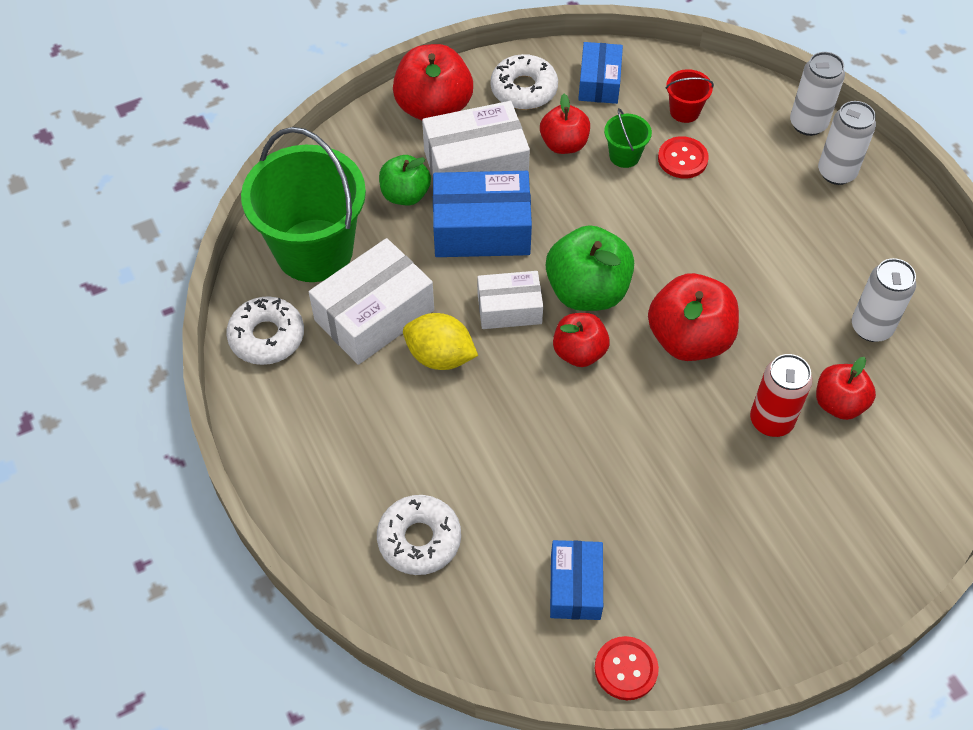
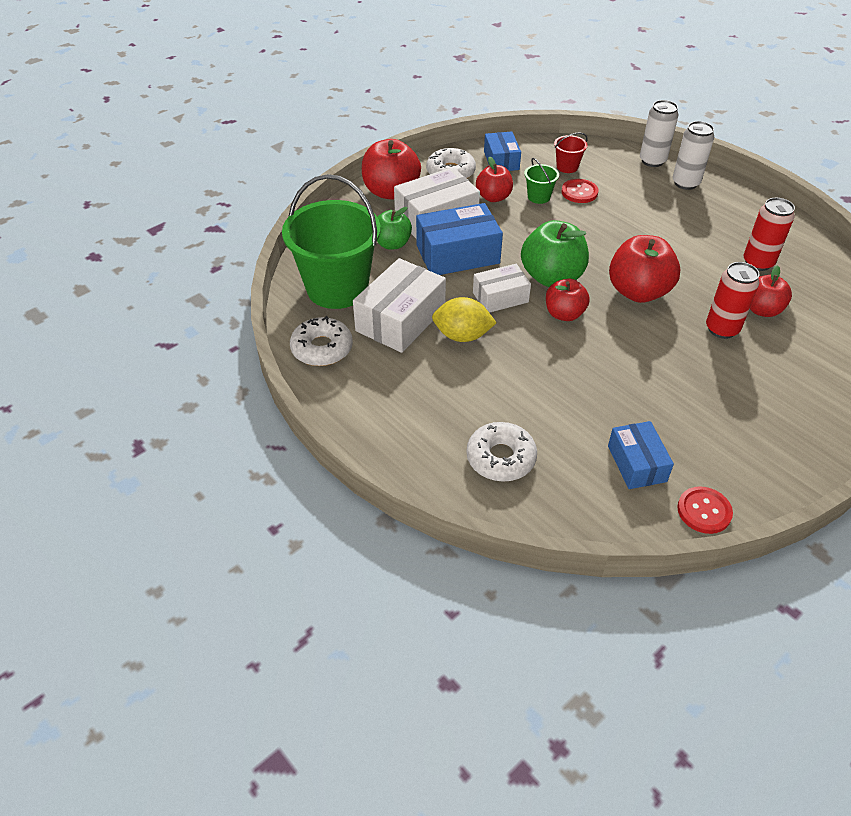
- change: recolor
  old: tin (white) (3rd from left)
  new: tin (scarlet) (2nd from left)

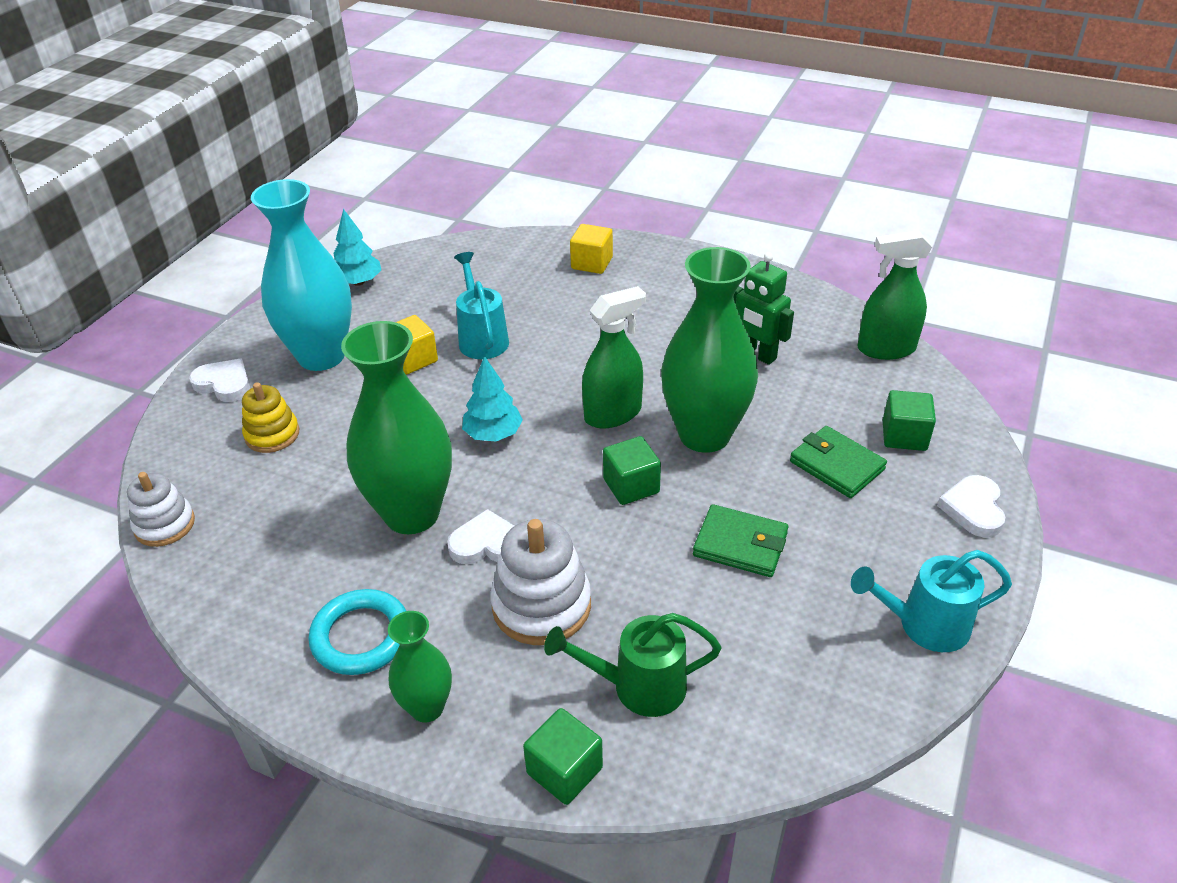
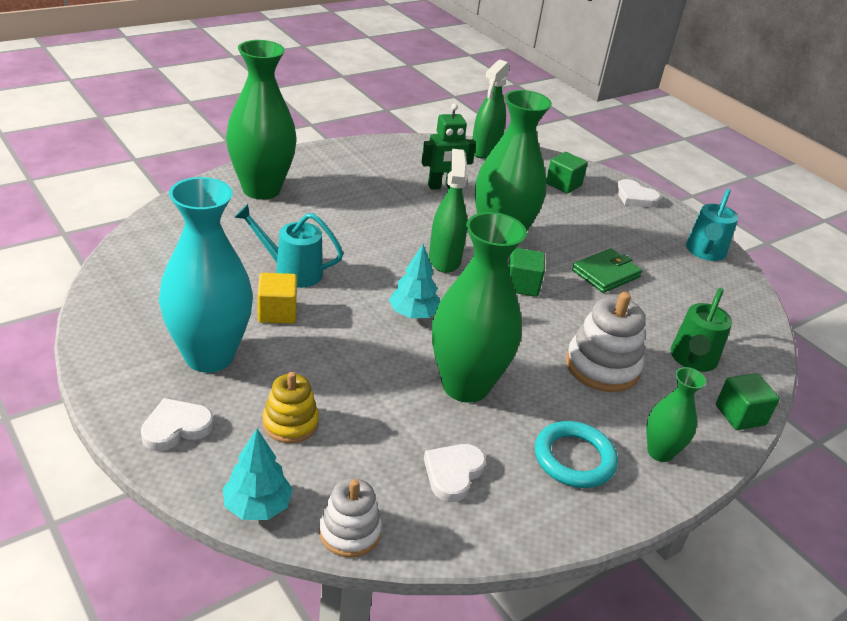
- change: delete
  old: wallet (leaf-green) (2nd from left)
- change: move
  old: toy tree (teal) (1st from left)
- change: move
  old: love heart (white) (2nd from left)
- change: replace
  old: cube (bright yellow) (2nd from left)
  new: vase (leaf-green) (1st from left)

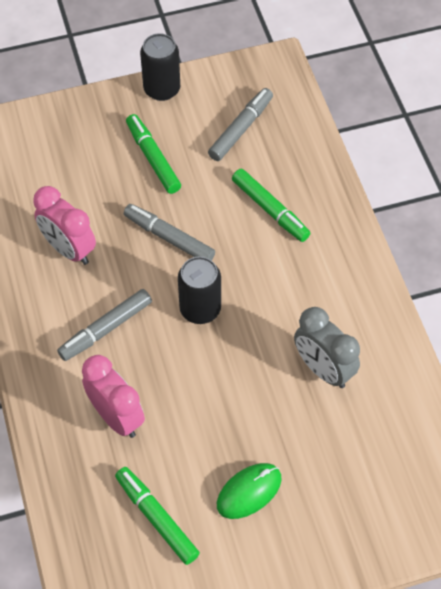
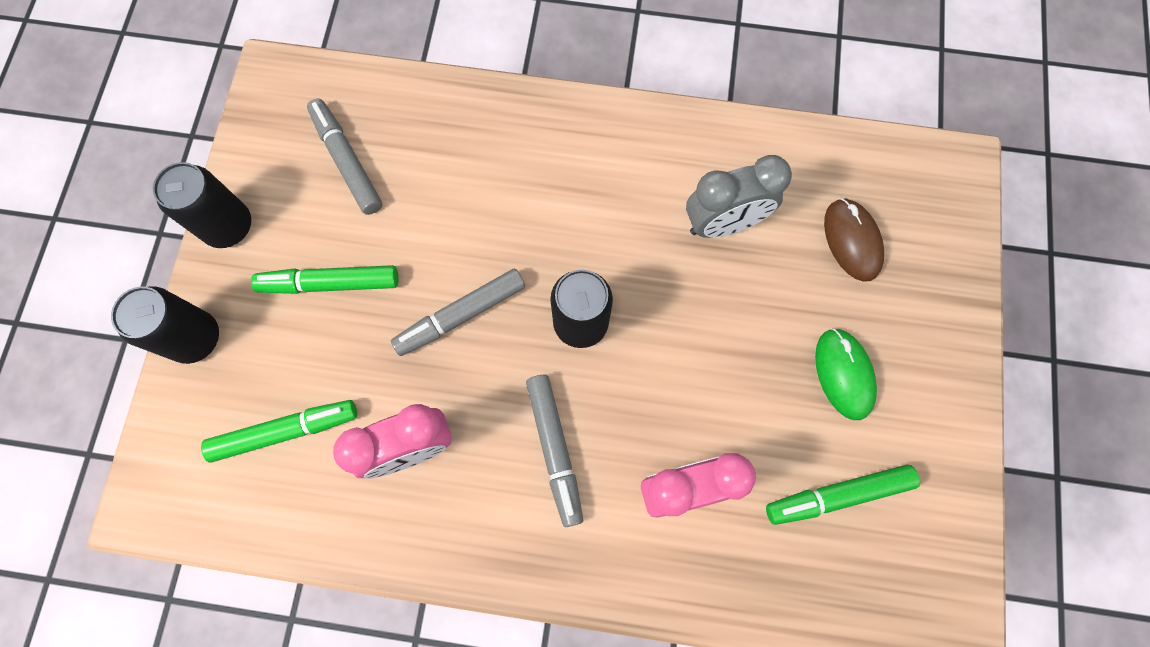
- change: insert
  new: tin (ebony) (1st from left)
- change: insert
  new: computer mouse (brown)
- change: move
  old: marker (leaf-green) (3rd from left in the first image)
  new: marker (leaf-green) (1st from left)

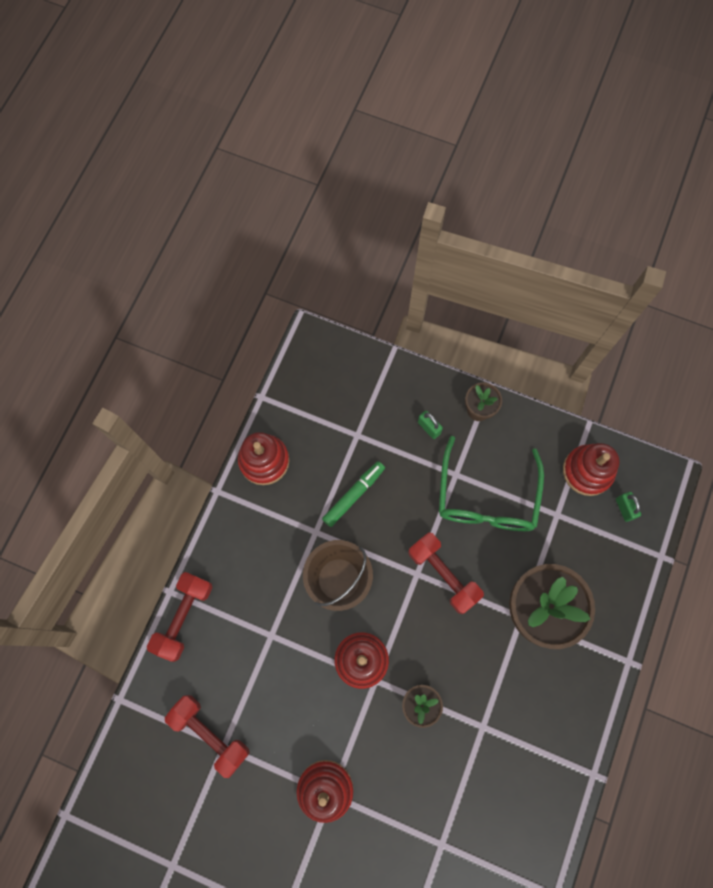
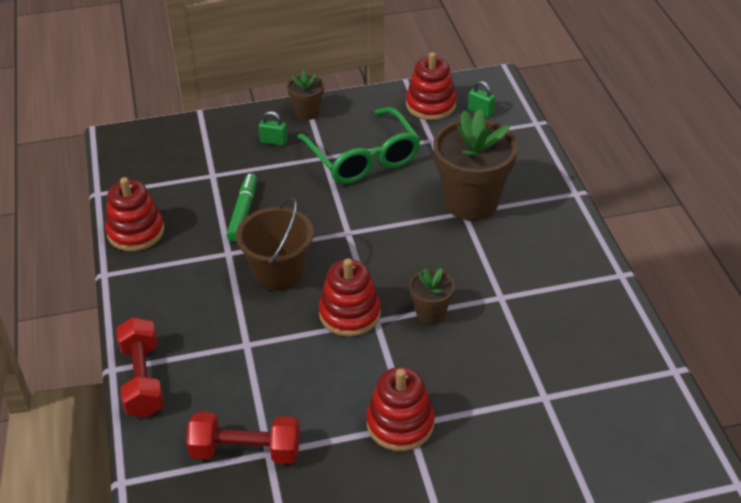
- change: delete
  old: free weight (scarlet) (3rd from left)

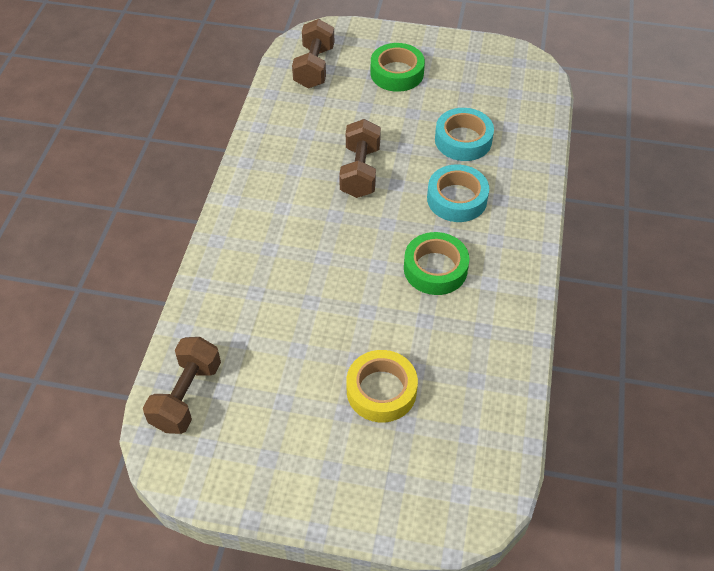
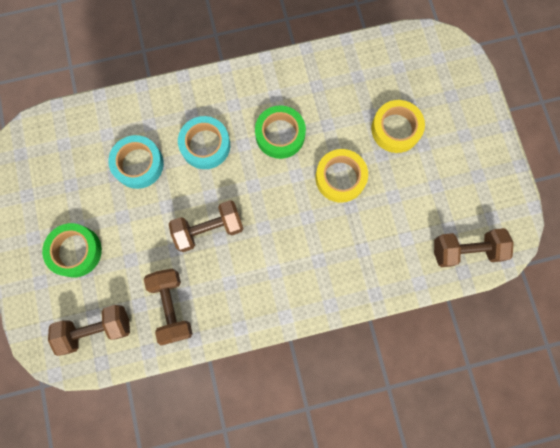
- change: insert
  new: free weight (brown) (2nd from left)
- change: insert
  new: roll of tape (bright yellow) (1st from left)

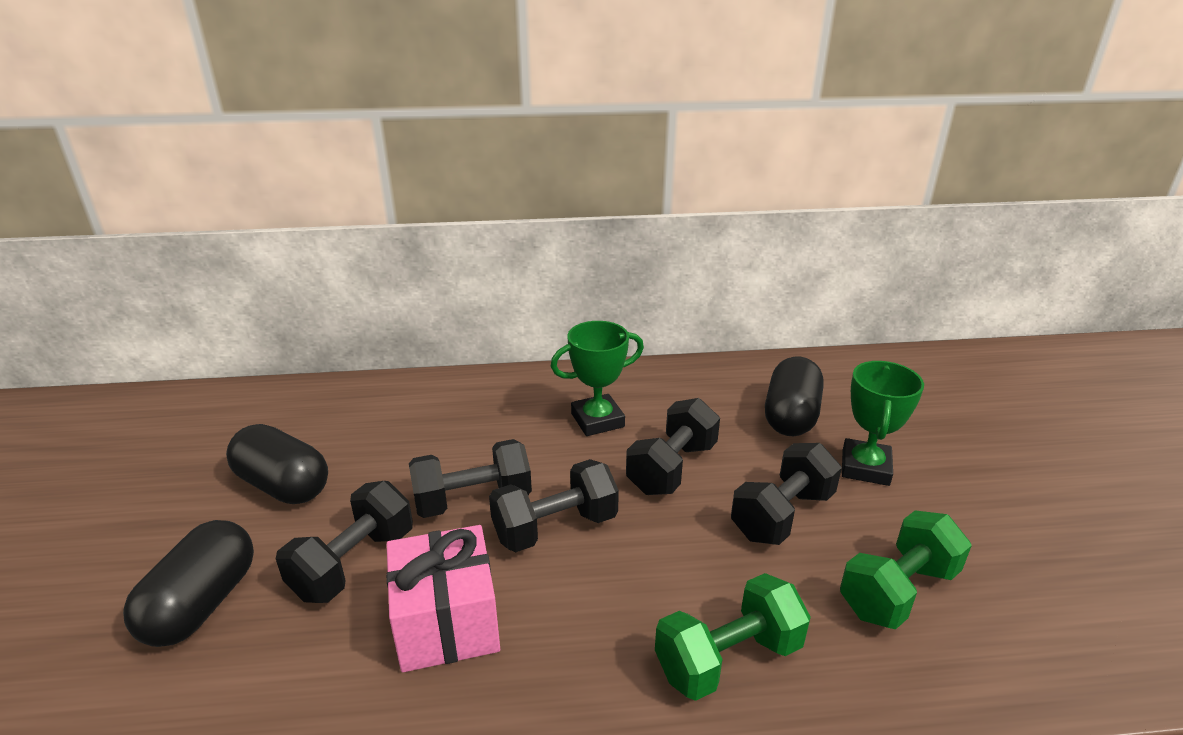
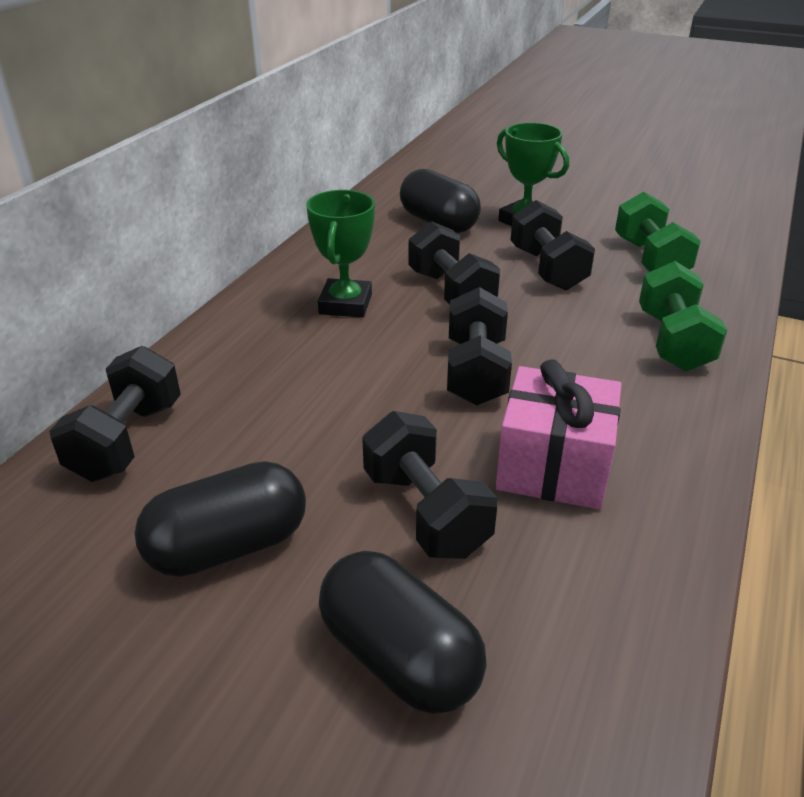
- change: move
  old: free weight (ebony) (2nd from left in the first image)
  new: free weight (ebony) (1st from left)

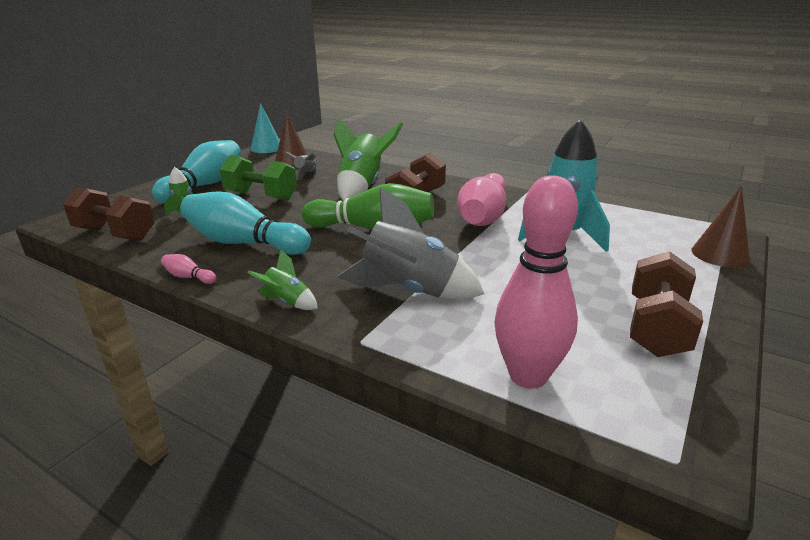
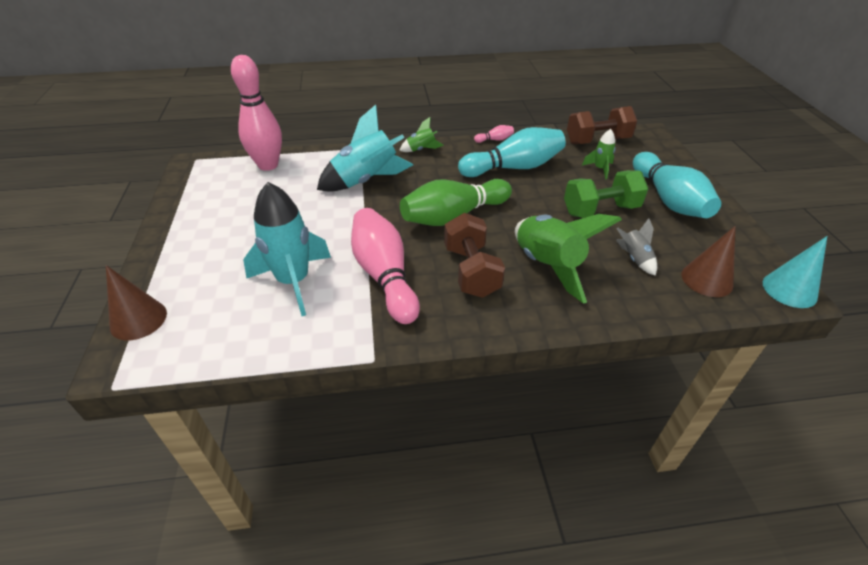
- change: delete
  old: free weight (brown) (3rd from left)
- change: recolor
  old: rocket (ash-grey) (2nd from left)
  new: rocket (teal) (2nd from left)

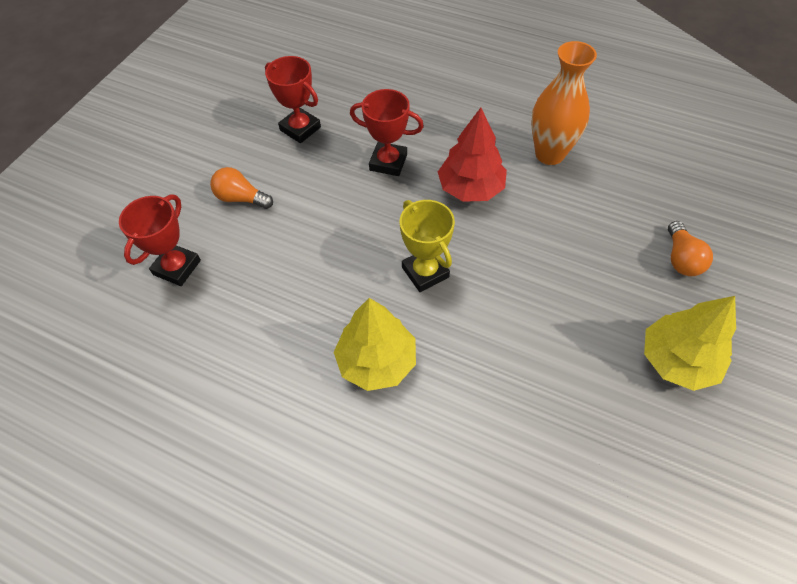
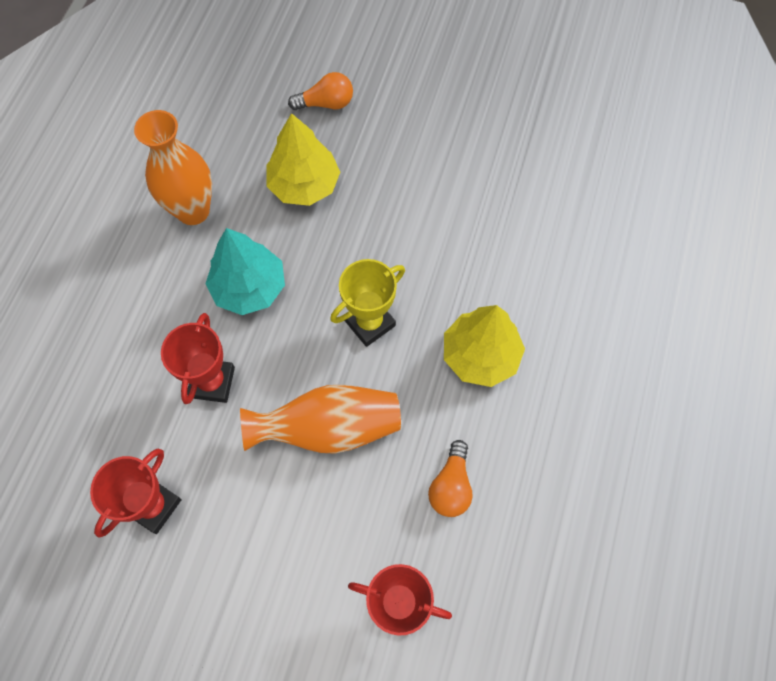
- change: insert
  new: vase (orange-coloured) (2nd from left)
- change: move
  old: lightbulb (orange-coloured) (1st from left in the first image)
  new: lightbulb (orange-coloured) (2nd from left)
- change: move
  old: toy tree (bright yellow) (2nd from left in the first image)
  new: toy tree (bright yellow) (1st from left)
- change: recolor
  old: toy tree (scarlet)
  new: toy tree (teal)

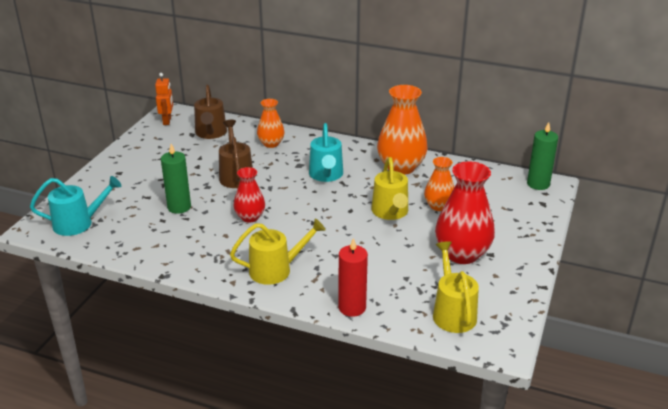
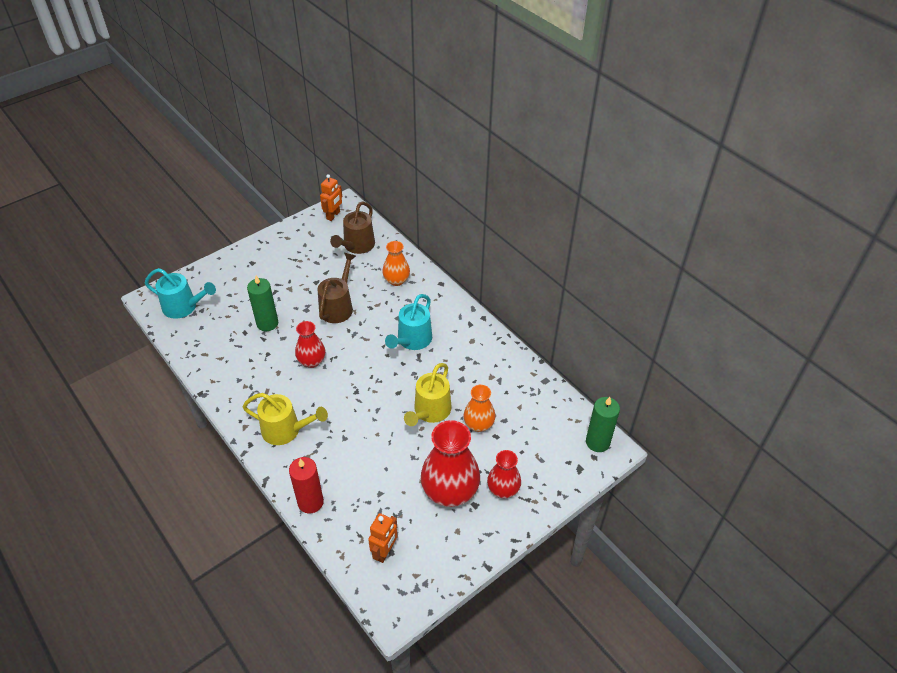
- change: delete
  old: vase (orange-coloured) (2nd from left)
- change: insert
  new: vase (scarlet) (3rd from left)
- change: replace
  old: watering pot (bright yellow) (3rd from left)
  new: robot (orange-coloured) (2nd from left)

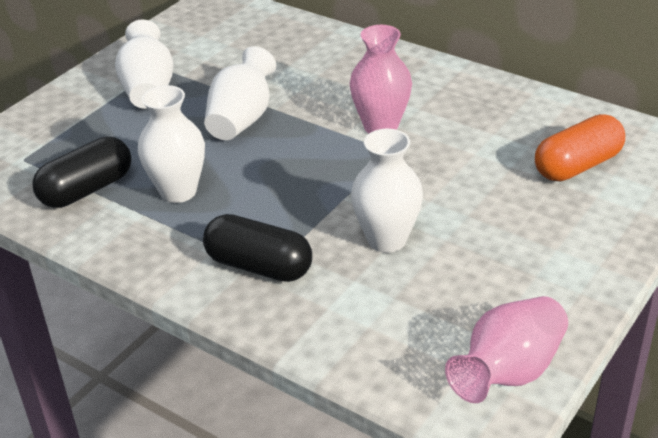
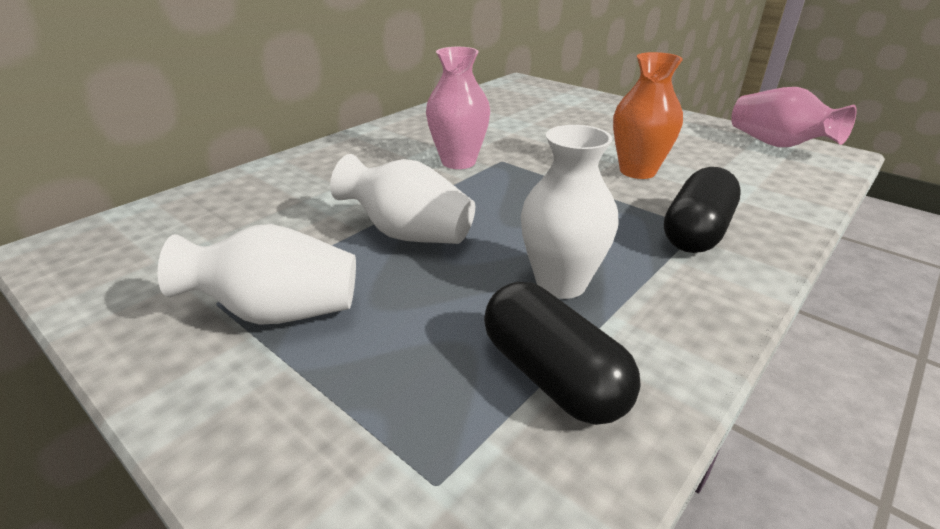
- change: delete
  old: pill (orange-coloured)
- change: recolor
  old: vase (white) (4th from left)
  new: vase (orange-coloured)

